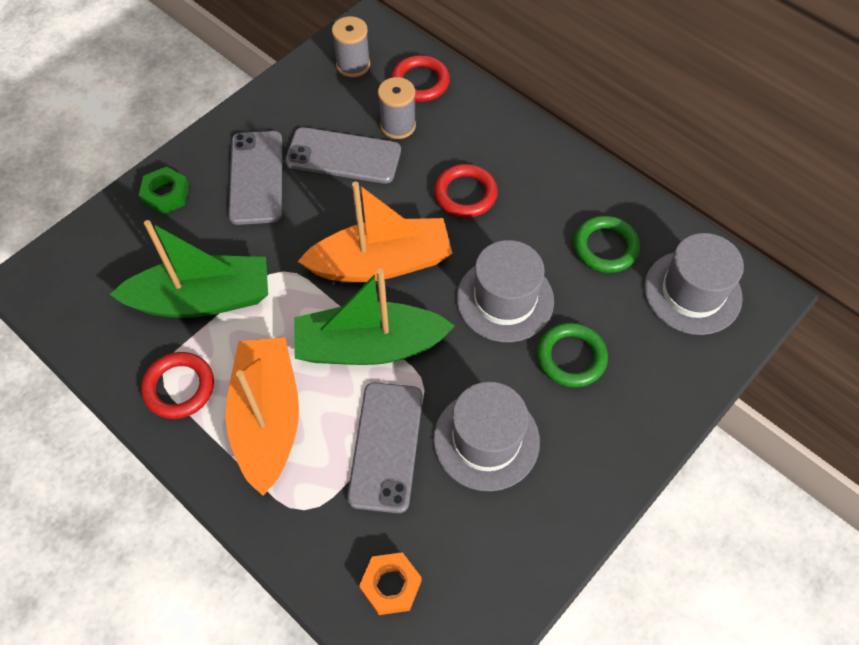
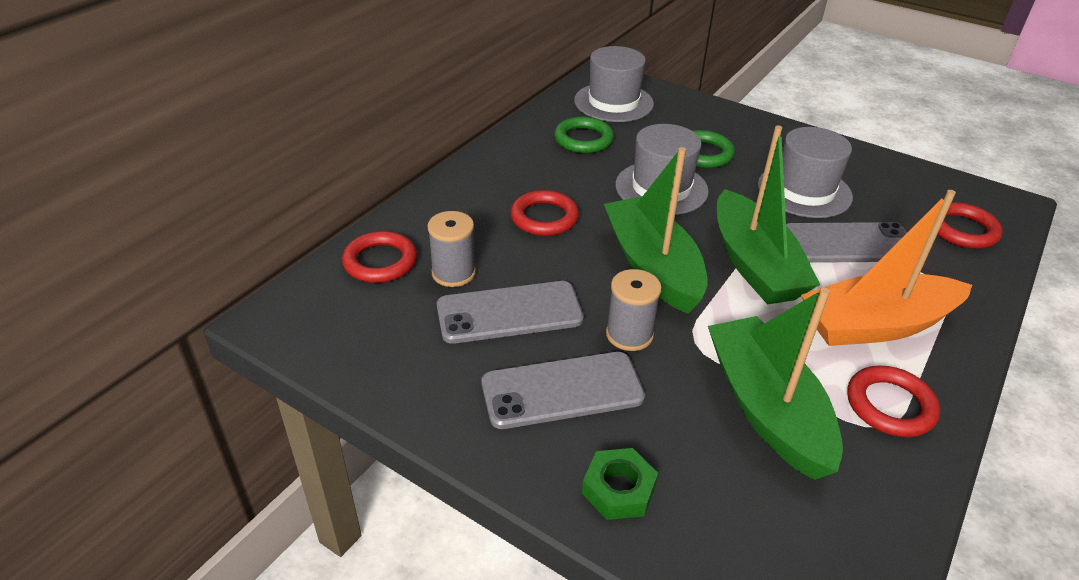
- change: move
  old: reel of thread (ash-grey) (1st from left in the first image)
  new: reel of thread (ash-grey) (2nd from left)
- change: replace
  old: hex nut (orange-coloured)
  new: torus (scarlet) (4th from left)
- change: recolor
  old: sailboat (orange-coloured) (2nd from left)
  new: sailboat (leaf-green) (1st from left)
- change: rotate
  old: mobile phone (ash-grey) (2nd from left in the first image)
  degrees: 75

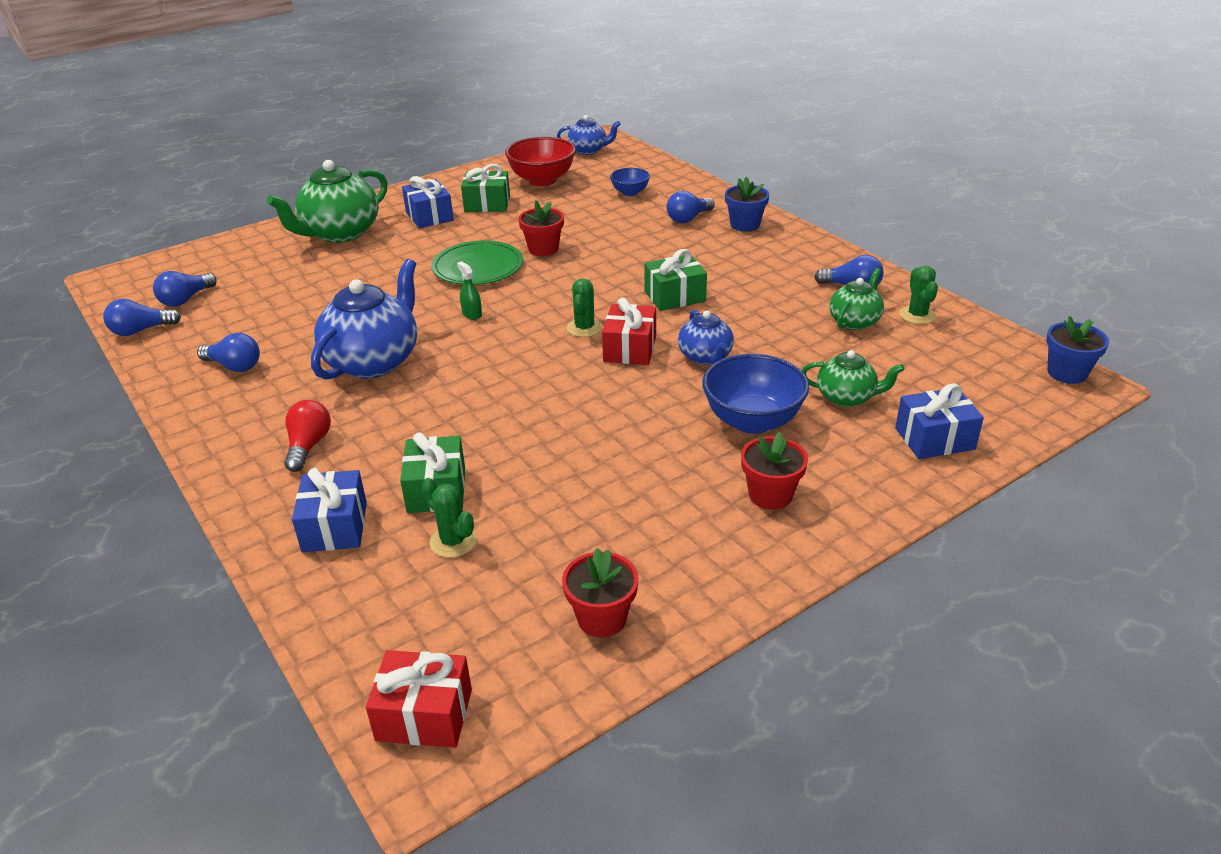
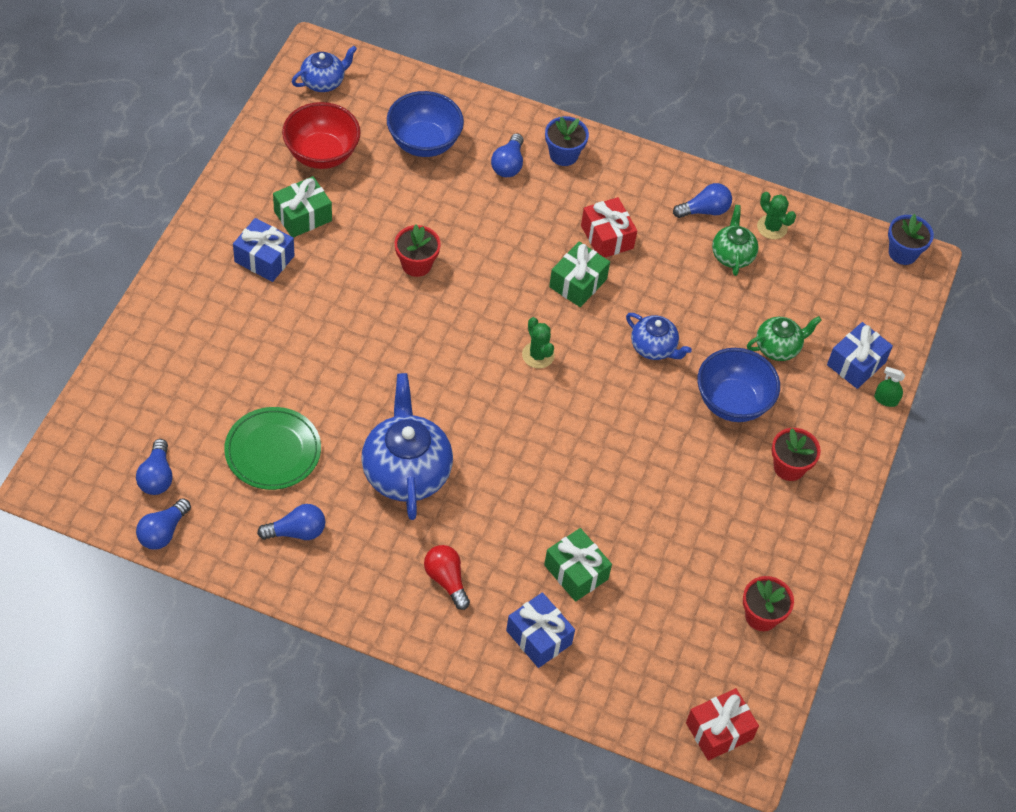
- change: delete
  old: china teapot (leaf-green) (1st from left)
- change: delete
  old: saguaro cactus (leaf-green) (1st from left)
- change: move
  old: plate (leaf-green)
- change: move
  old: sprayer (leaf-green)
- change: move
  old: wrapped gift (scarlet) (2nd from left in the first image)
  new: wrapped gift (scarlet) (1st from left)
- change: resize
  old: deep dish (royal blue) (1st from left)
  factor: 1.79

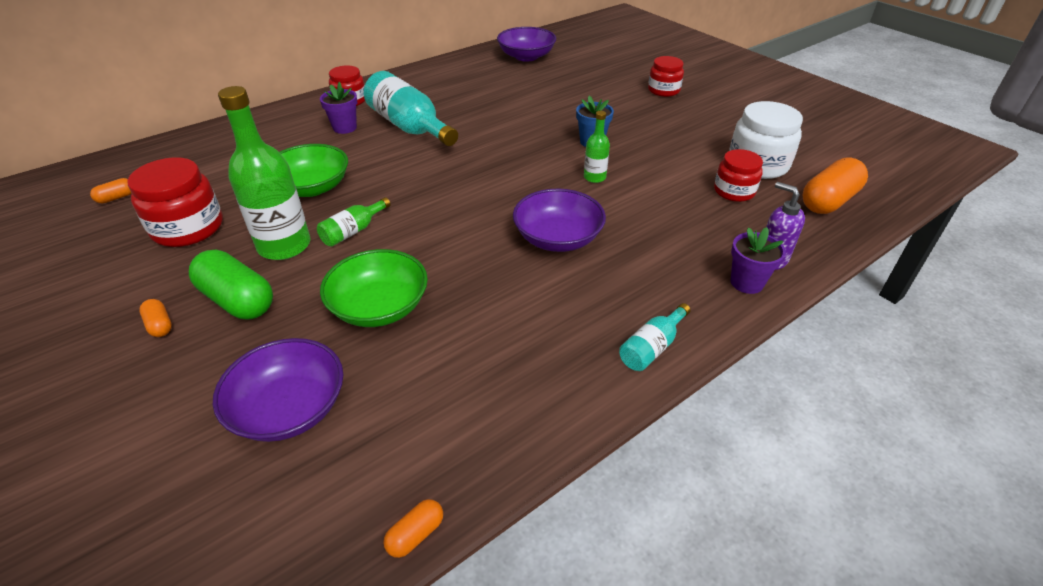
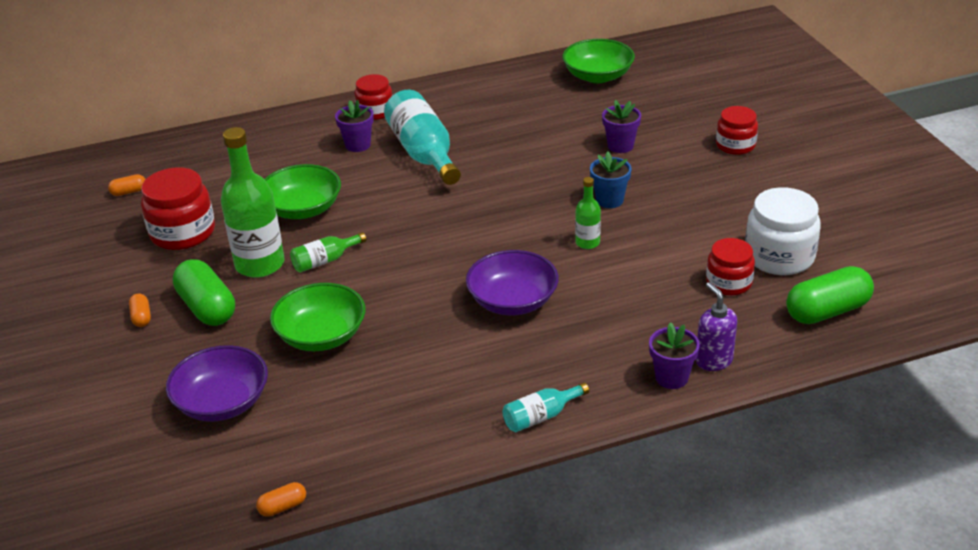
- change: insert
  new: flower pot (royal purple) (2nd from left)
- change: recolor
  old: deep dish (royal purple) (2nd from left)
  new: deep dish (leaf-green) (3rd from left)
- change: recolor
  old: pill (orange-coloured) (4th from left)
  new: pill (leaf-green) (2nd from left)

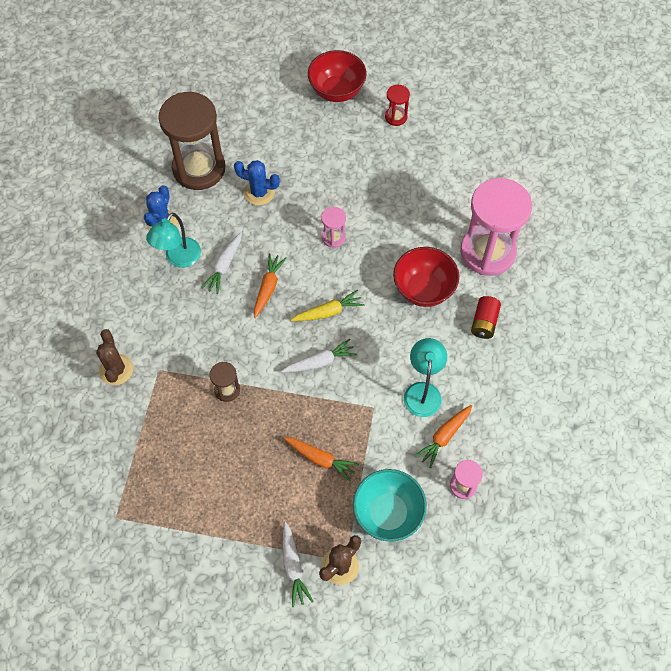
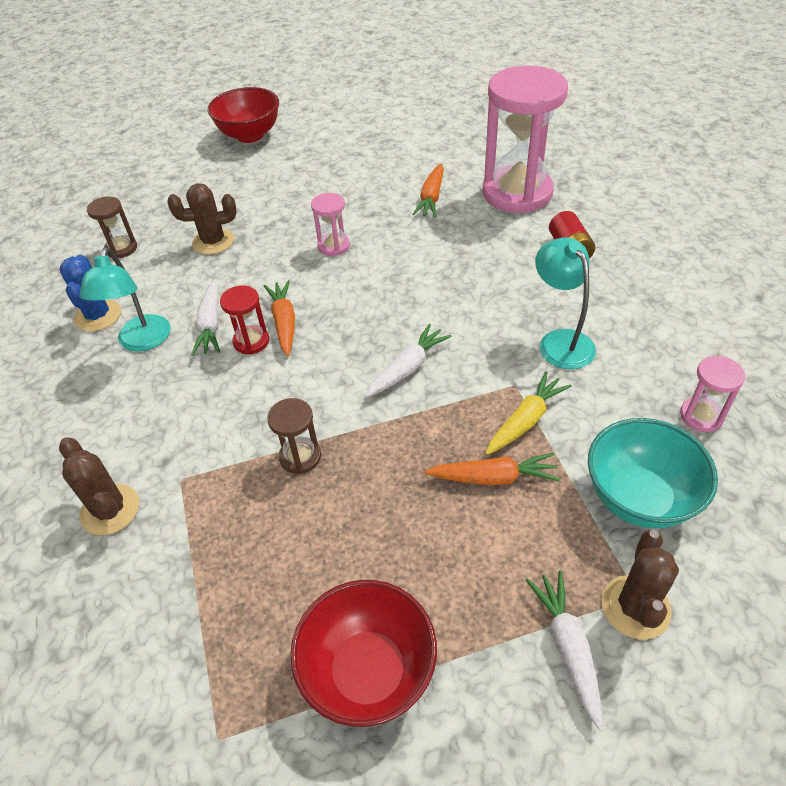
- change: move
  old: toy carrot (bright yellow)
- change: move
  old: hourglass (scarlet)
- change: move
  old: deep dish (scarlet) (2nd from left)
- change: move
  old: toy carrot (orange-coloured) (3rd from left in the first image)
  new: toy carrot (orange-coloured) (2nd from left)
- change: recolor
  old: saguaro cactus (royal blue) (2nd from left)
  new: saguaro cactus (brown) (2nd from left)
- change: rotate
  old: toy carrot (white) (2nd from left in the first image)
  degrees: -150
- change: resize
  old: hourglass (brown) (1st from left)
  factor: 0.43

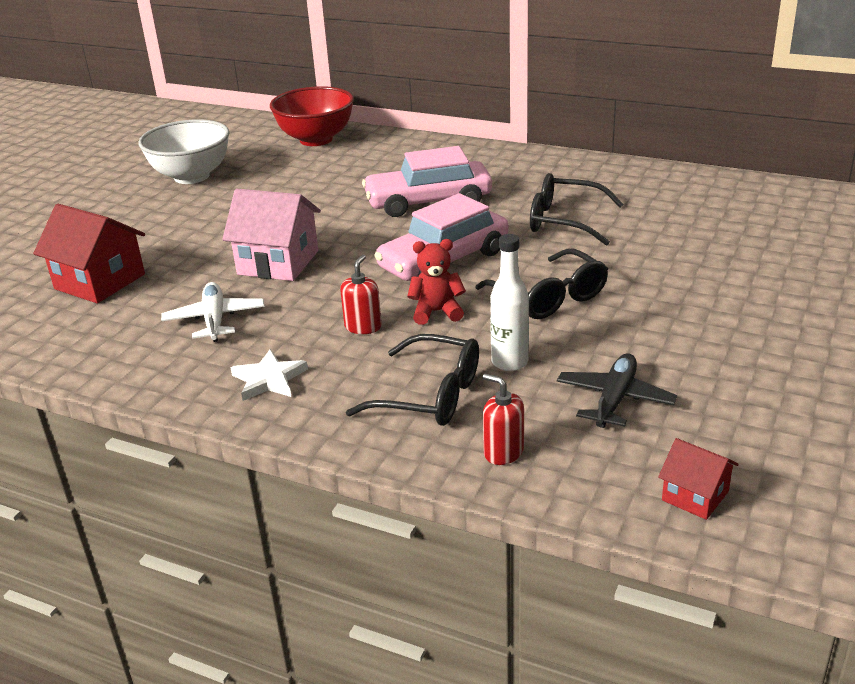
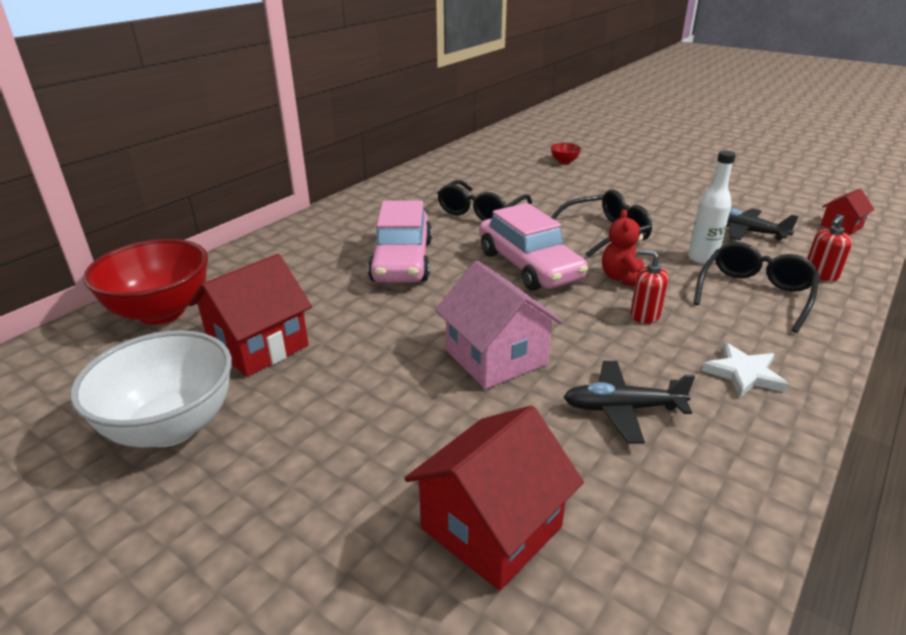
- change: insert
  new: toy house (scarlet) (1st from left)
- change: insert
  new: deep dish (scarlet) (2nd from left)
- change: recolor
  old: aeroplane (white)
  new: aeroplane (ebony) (1st from left)
- change: rotate
  old: toy house (rose-pink)
  degrees: -60

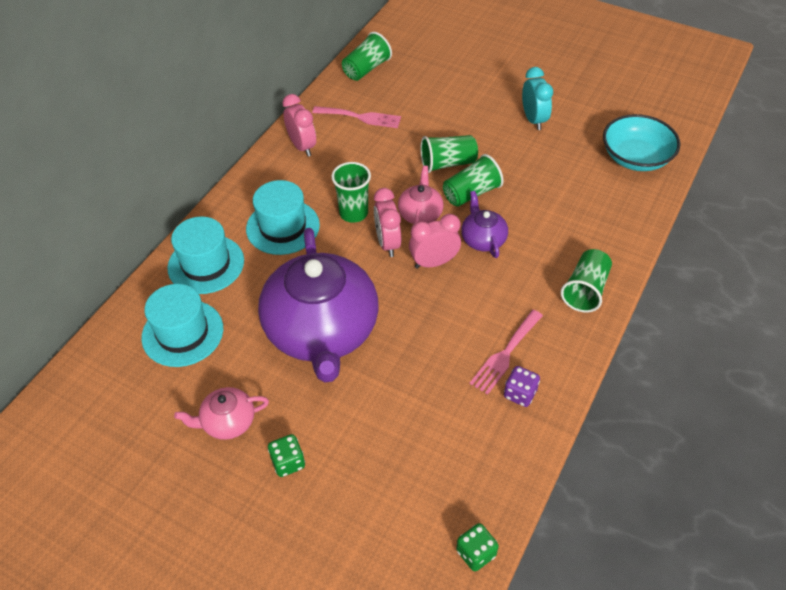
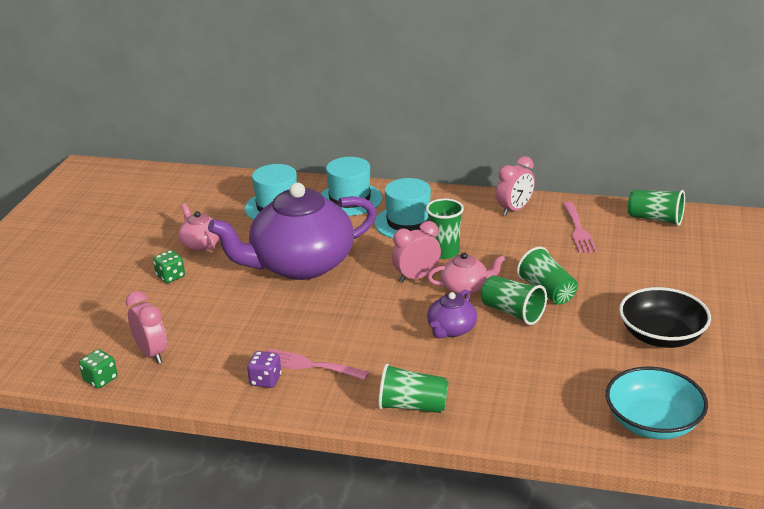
- change: move
  old: alarm clock (rose-pink) (3rd from left in the first image)
  new: alarm clock (rose-pink) (1st from left)
- change: replace
  old: alarm clock (teal)
  new: deep dish (ebony)
- change: rotate
  old: china teapot (royal purple) (2nd from left)
  degrees: 150

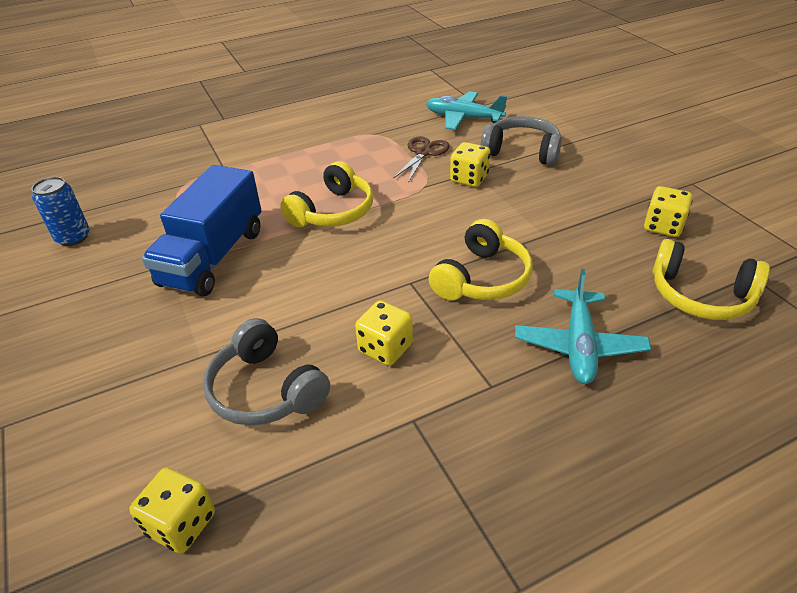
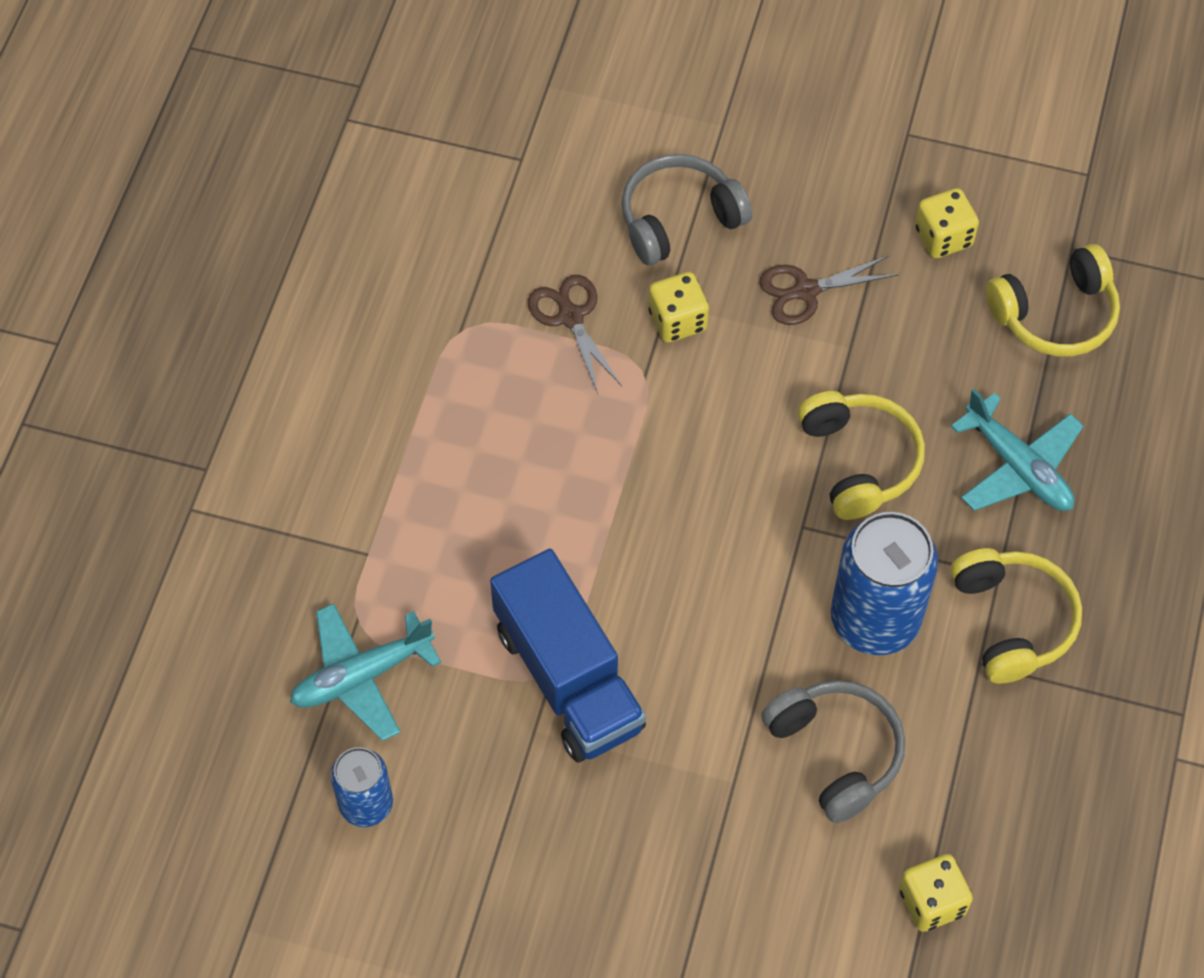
- change: insert
  new: shears (brown) (2nd from left)
- change: move
  old: headset (bright yellow) (1st from left in the first image)
  new: headset (bright yellow) (2nd from left)
- change: move
  old: aeroplane (teal) (1st from left)
- change: replace
  old: die (bright yellow) (2nd from left)
  new: tin (royal blue) (2nd from left)
- change: rotate
  old: headset (ash-grey) (1st from left in the first image)
  degrees: -120

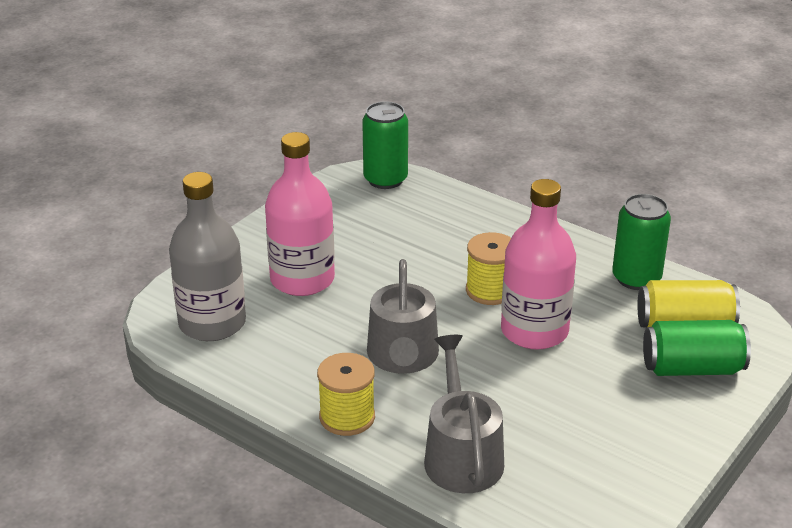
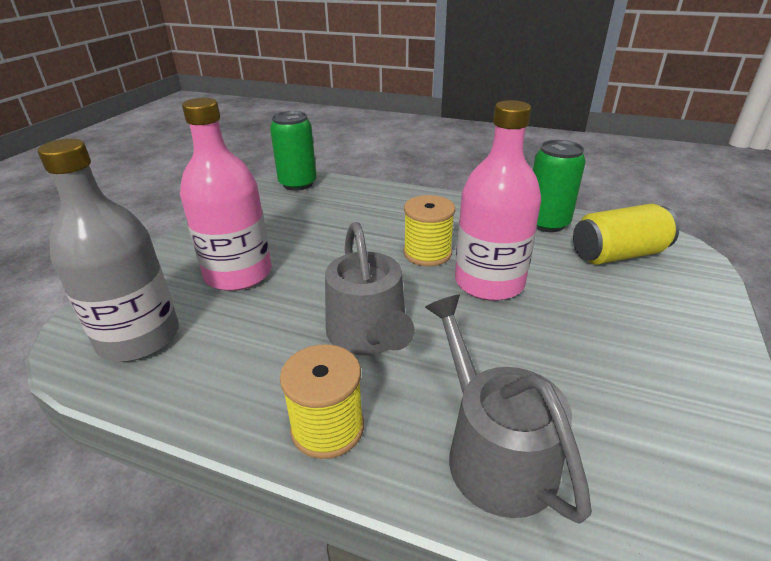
- change: delete
  old: tin (leaf-green) (3rd from left)

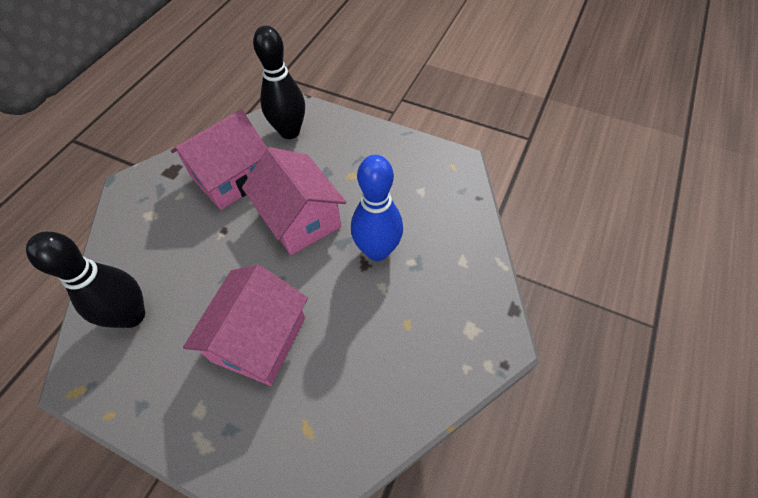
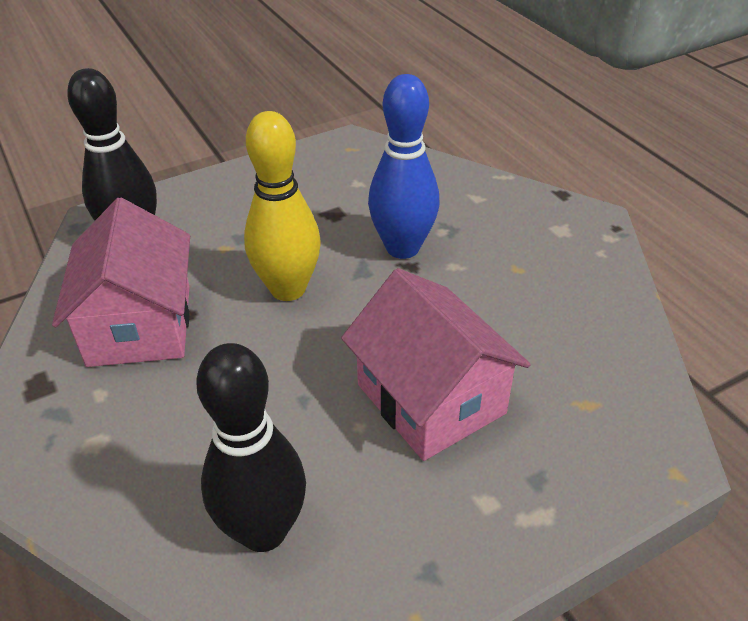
- change: replace
  old: toy house (rose-pink) (3rd from left)
  new: tenpin (bright yellow)

